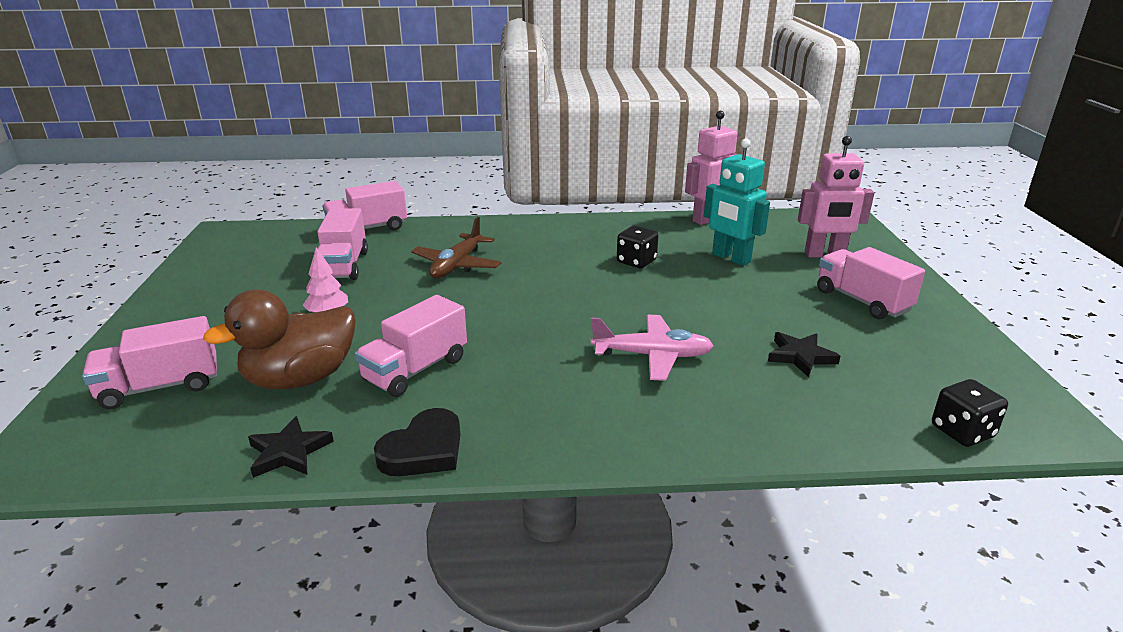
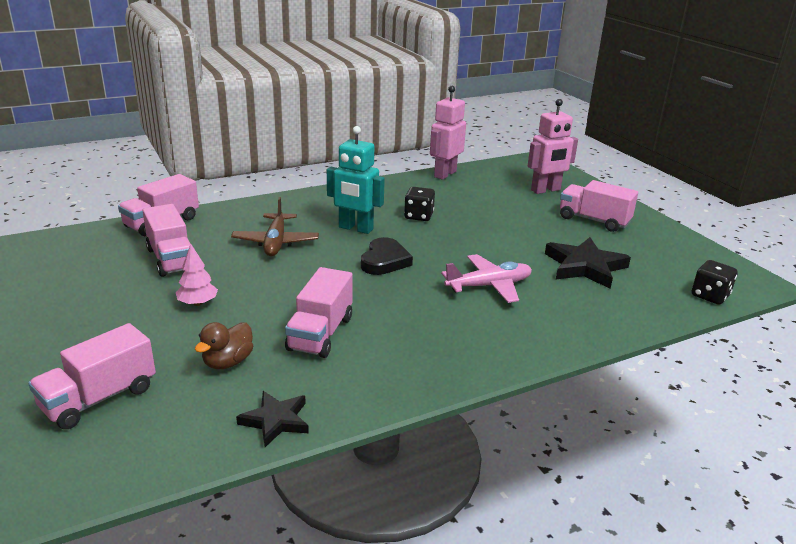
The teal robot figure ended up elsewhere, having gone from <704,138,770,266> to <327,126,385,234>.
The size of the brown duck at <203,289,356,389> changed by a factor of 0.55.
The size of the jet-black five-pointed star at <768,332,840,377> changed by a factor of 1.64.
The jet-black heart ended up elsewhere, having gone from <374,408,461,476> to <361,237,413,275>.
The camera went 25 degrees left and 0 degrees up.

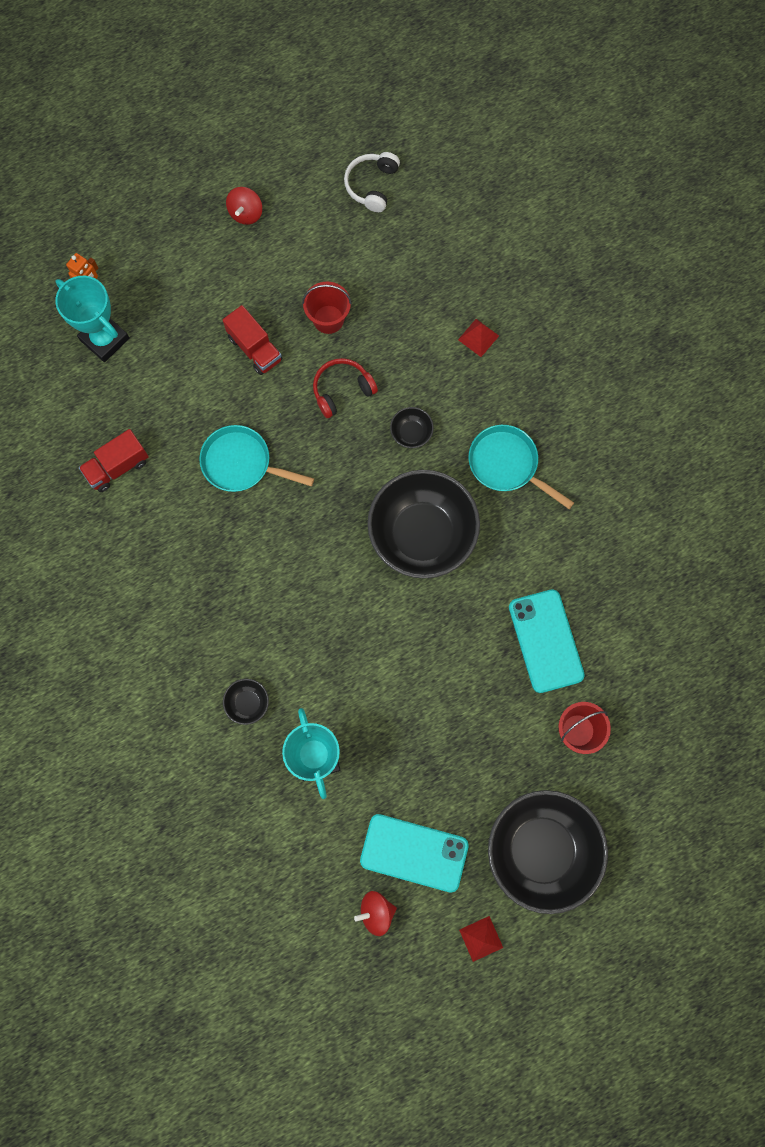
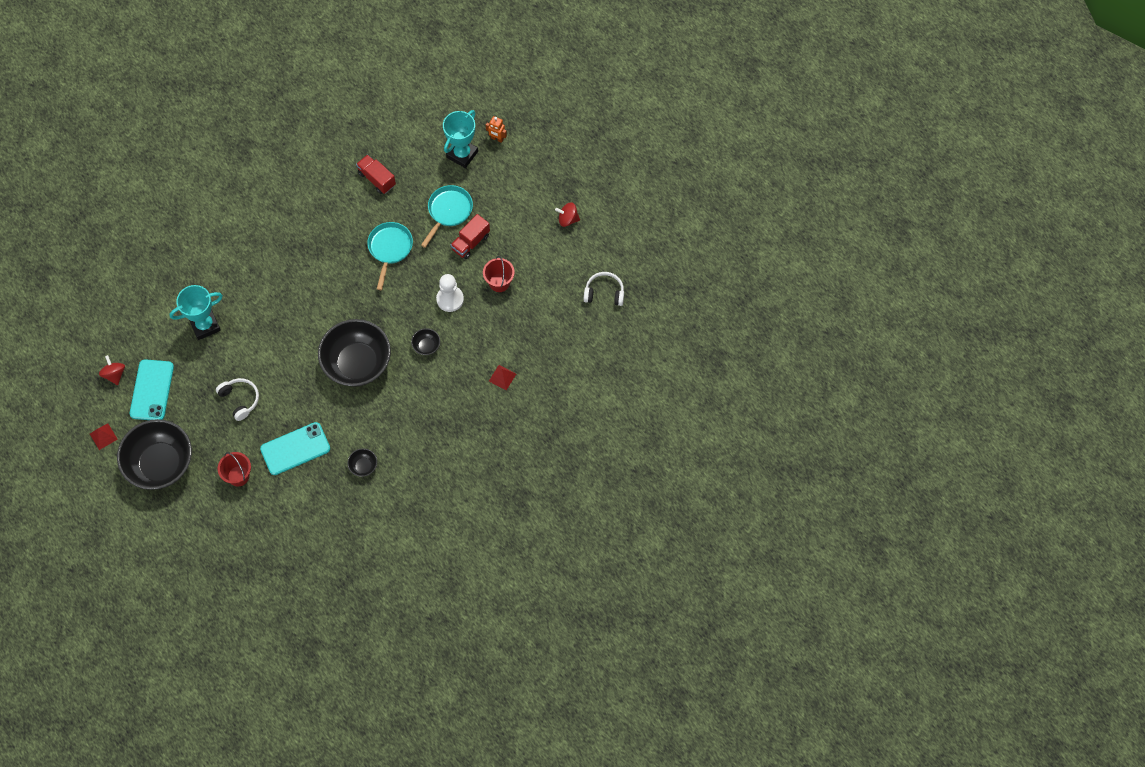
Where the red over-ear headphones stood at <313,358,378,418>, the white game pawn came to stand at <436,274,464,312>.
The teal frying pan ended up elsewhere, having gone from <468,425,574,509> to <421,185,473,248>.
The jet-black serving bowl ended up elsewhere, having gone from <223,679,269,725> to <347,448,377,477>.
The second view gained the white over-ear headphones at <216,378,259,421>.
The camera went 80 degrees right and 10 degrees down.

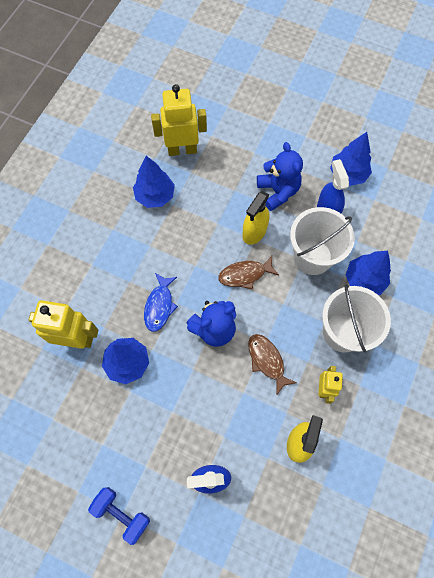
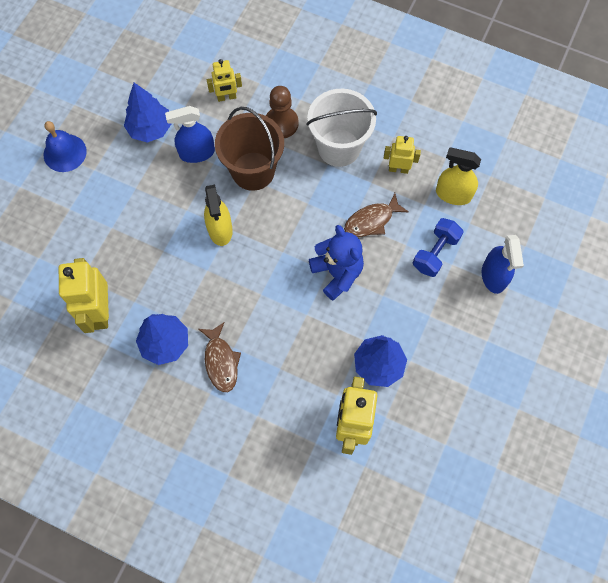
The second view lost the cobalt teddy bear at <257,142,303,211>.
The golden sprayer at <243,191,269,245> ended up facing another way, 45 degrees clockwise from before.
What was the white pail at <290,207,355,275> turned into the brown pail at <215,107,284,191>.
Where the cobalt toy tree stood at <345,251,391,295>, the brown game pawn came to stand at <266,86,299,138>.
The brown fish ended up elsewhere, having gone from <218,256,279,290> to <199,322,241,392>.
The second view lost the cobalt fish at <144,273,178,332>.
The cobalt hand weight ended up elsewhere, having gone from <88,487,150,545> to <413,218,463,277>.
The second view gained the golden robot figure at <207,59,242,102>.
The second view gained the cobalt bell at <44,121,87,172>.
The camera went 90 degrees left and 0 degrees up.

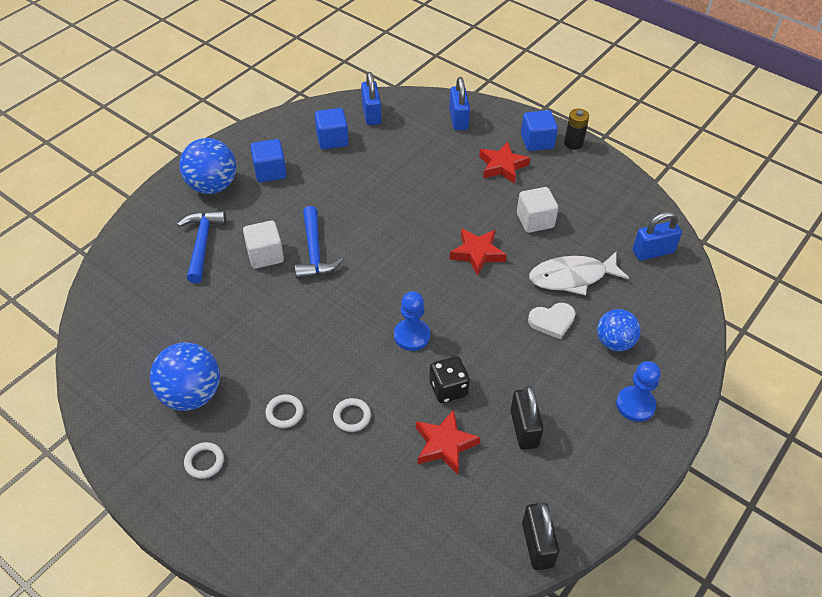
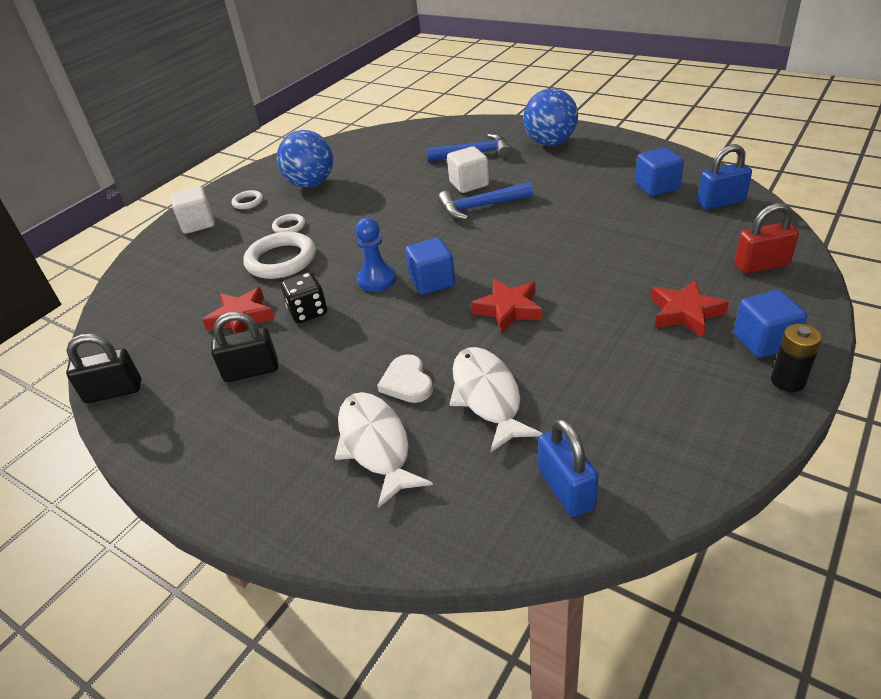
What was the cobalt small lock at <449,77,470,130> turned into the red small lock at <734,203,799,274>.
The cobalt cube ended up elsewhere, having gone from <250,139,287,182> to <405,238,455,295>.
The white cube ended up elsewhere, having gone from <517,187,558,233> to <171,187,215,234>.
Where the cobalt sphere stood at <597,309,641,351>, the white fish came to stand at <335,392,433,508>.
The second view lost the cobalt game pawn at <616,361,661,422>.
The size of the white ring at <333,398,371,432> changed by a factor of 2.01.
The camera went 90 degrees right and 10 degrees down.

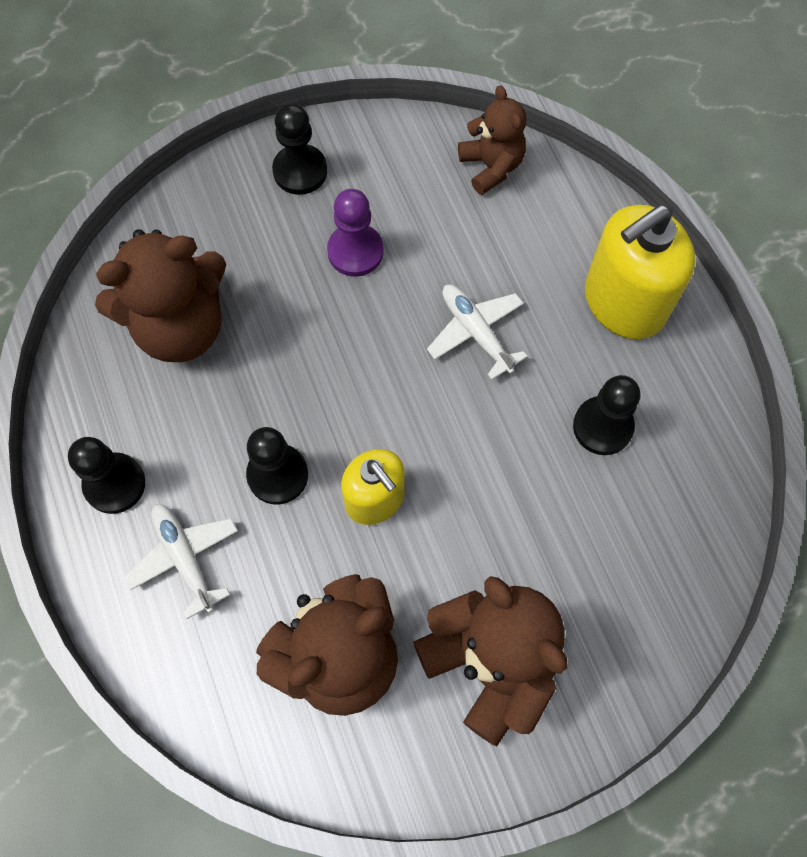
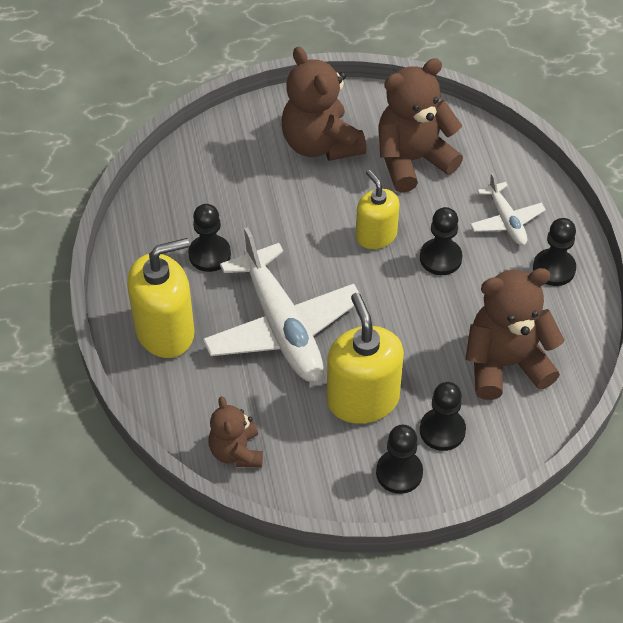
Where the purple game pawn stood at <327,189,384,277>, the golden pump bottle came to stand at <327,293,404,424>.
The size of the white plane at <427,285,528,380> changed by a factor of 2.00.
The second view gained the jet-black game pawn at <420,382,466,451>.
The camera went 170 degrees left and 15 degrees down.

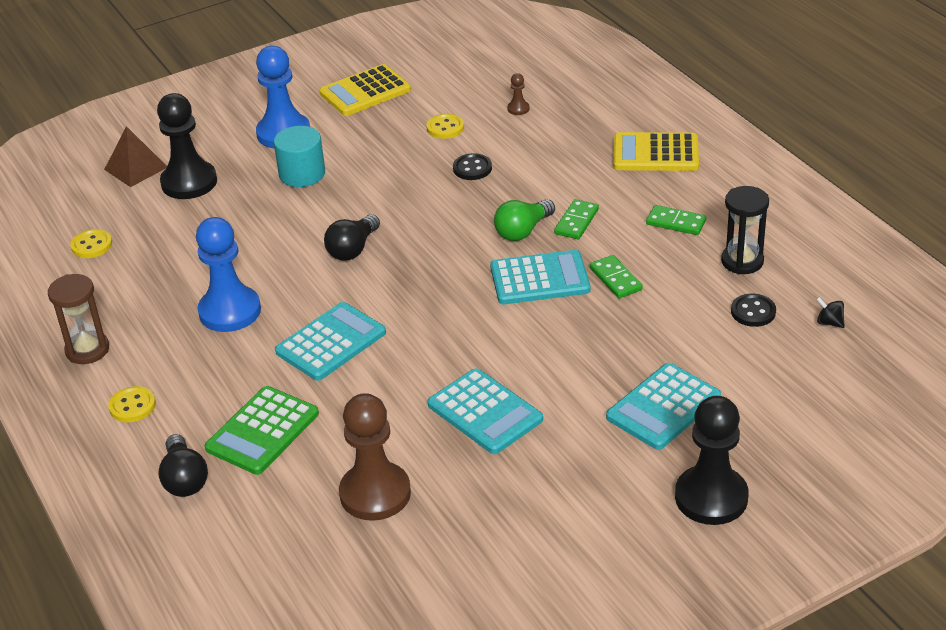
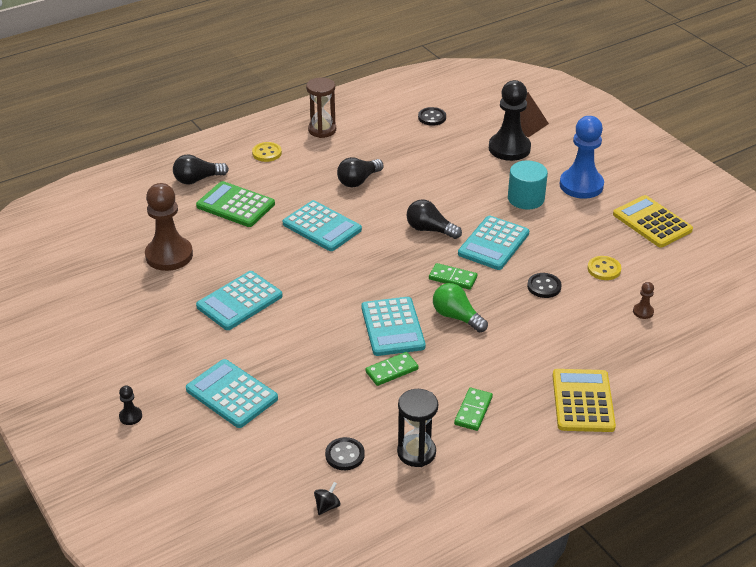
The leaf-green domino ended up elsewhere, having gone from <554,199,599,239> to <429,263,477,290>.
Where the cobalt game pawn stood at <196,217,261,332>, the jet-black lightbulb came to stand at <337,157,384,188>.
What was the golden button at <70,229,112,258> turned into the jet-black button at <418,107,446,126>.
The size of the jet-black game pawn at <675,396,748,525> changed by a factor of 0.41.
The second view gained the teal adding machine at <458,216,529,270>.
The camera went 85 degrees right and 0 degrees up.

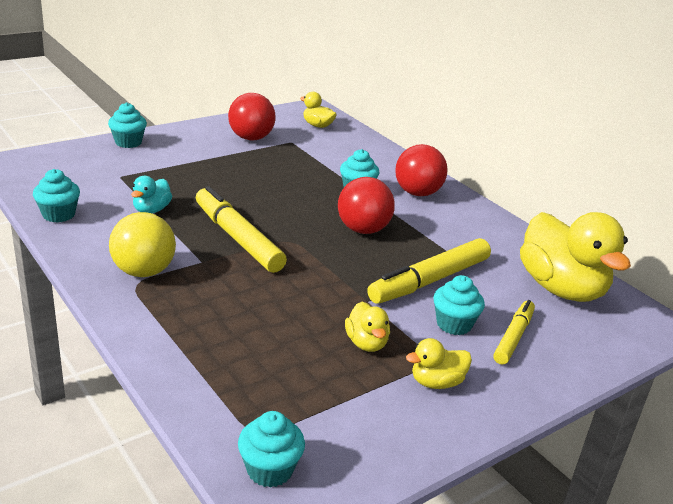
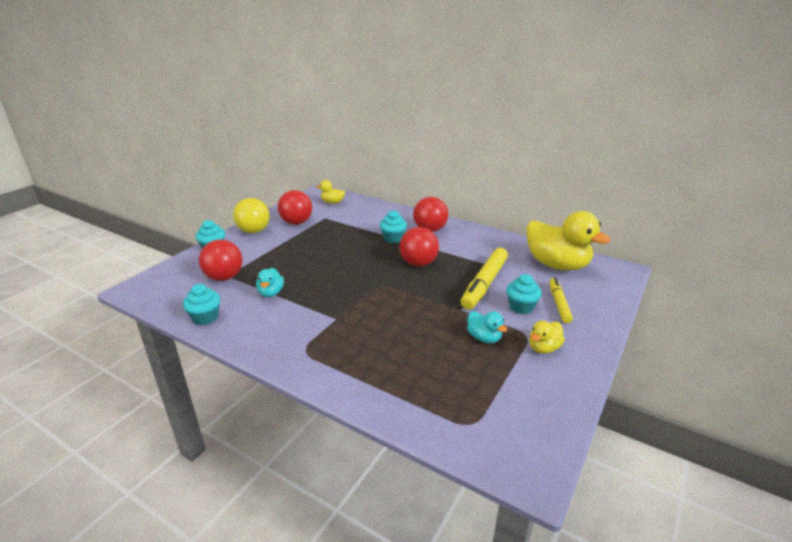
The second view lost the golden marker at <196,186,287,273>.
The golden sphere ended up elsewhere, having gone from <109,212,176,277> to <233,198,270,233>.
What was the golden duck at <345,302,390,352> turned into the teal duck at <467,311,507,343>.
The second view lost the teal fairy cake at <238,411,305,488>.
The second view gained the red sphere at <199,240,242,281>.
The camera went 20 degrees left and 0 degrees up.

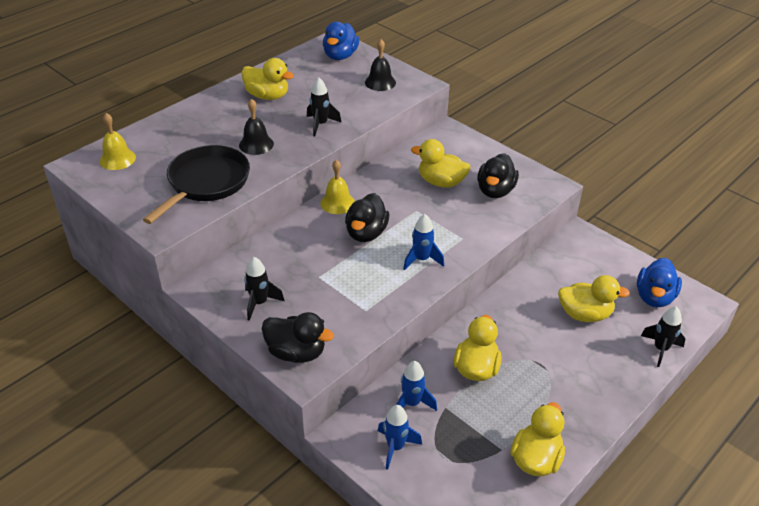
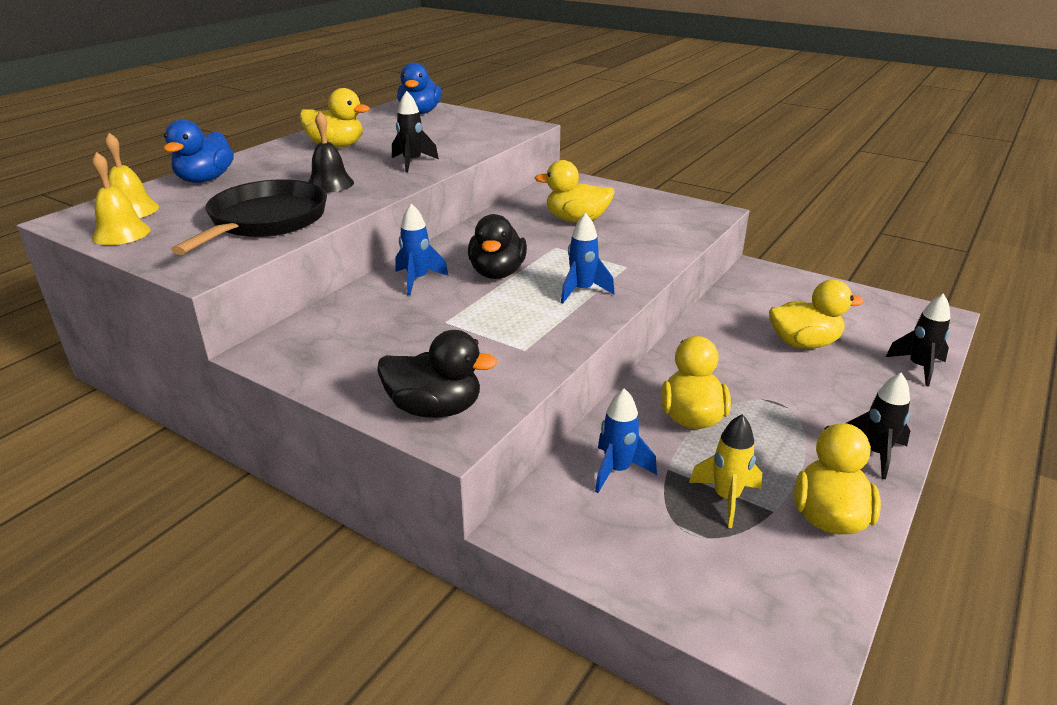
The second view lost the jet-black bell at <365,39,396,91>.
The second view lost the jet-black duck at <477,153,519,198>.
The golden bell ended up elsewhere, having gone from <320,160,355,214> to <92,152,151,245>.
The jet-black rocket ended up elsewhere, having gone from <244,257,284,321> to <846,372,910,479>.
The cobalt duck ended up elsewhere, having gone from <637,258,682,308> to <163,119,234,183>.
The cobalt rocket ended up elsewhere, having gone from <378,405,422,470> to <396,203,449,295>.
The second view gained the golden rocket at <689,414,762,528>.
The camera went 10 degrees left and 10 degrees down.

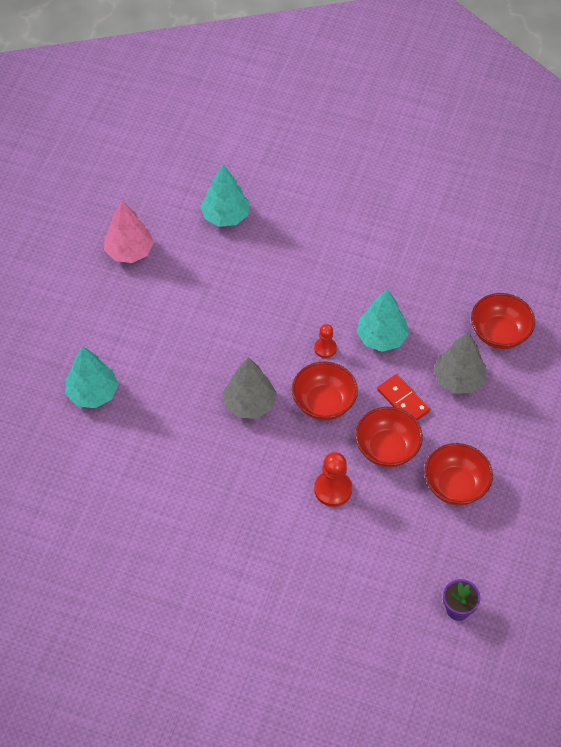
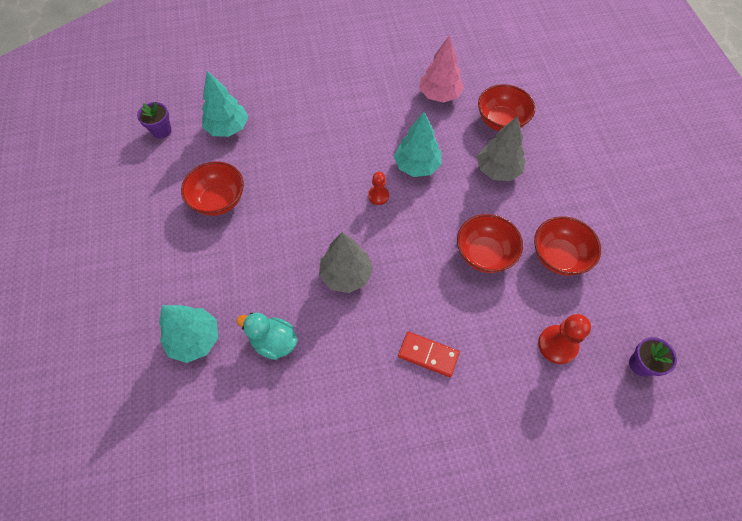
The rosy toy tree ended up elsewhere, having gone from <104,201,154,263> to <419,35,464,103>.
The red serving bowl ended up elsewhere, having gone from <292,362,358,420> to <181,161,244,216>.
The red domino ended up elsewhere, having gone from <377,374,430,420> to <398,332,460,377>.
The red game pawn ended up elsewhere, having gone from <314,452,352,507> to <538,314,591,364>.
The second view gained the purple potted plant at <137,102,172,139>.
The second view gained the teal duck at <236,313,298,360>.
The camera went 30 degrees left and 5 degrees up.

